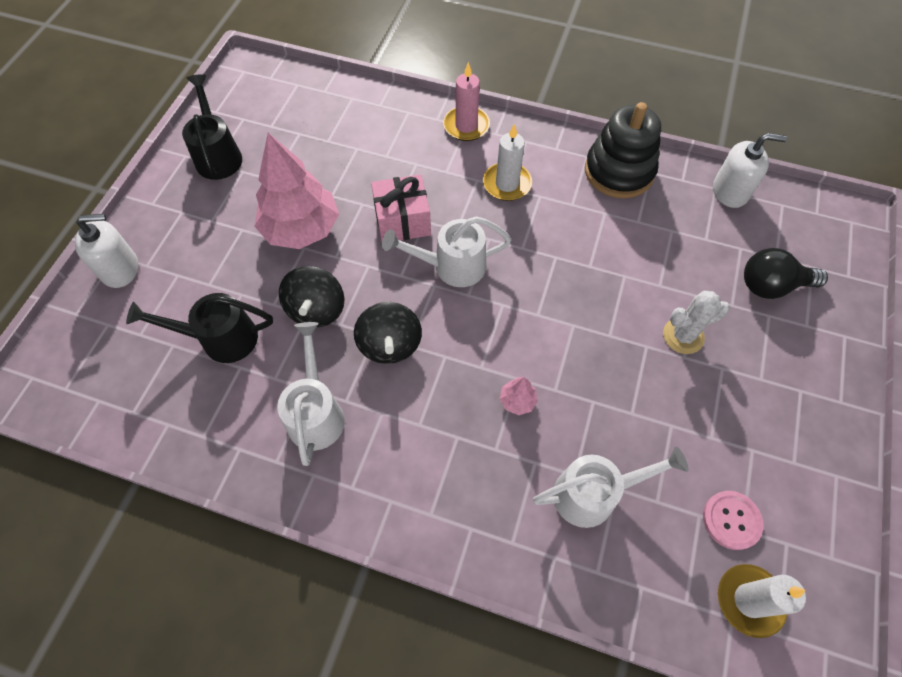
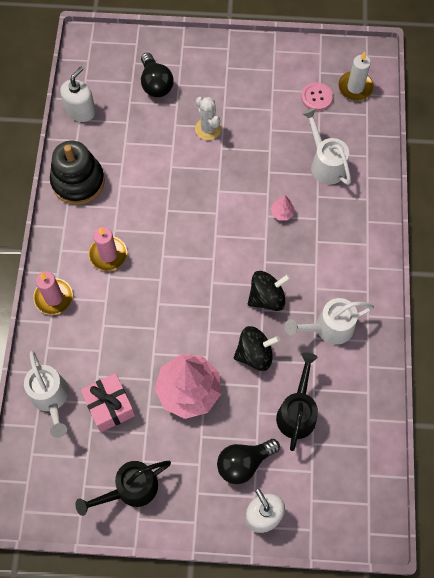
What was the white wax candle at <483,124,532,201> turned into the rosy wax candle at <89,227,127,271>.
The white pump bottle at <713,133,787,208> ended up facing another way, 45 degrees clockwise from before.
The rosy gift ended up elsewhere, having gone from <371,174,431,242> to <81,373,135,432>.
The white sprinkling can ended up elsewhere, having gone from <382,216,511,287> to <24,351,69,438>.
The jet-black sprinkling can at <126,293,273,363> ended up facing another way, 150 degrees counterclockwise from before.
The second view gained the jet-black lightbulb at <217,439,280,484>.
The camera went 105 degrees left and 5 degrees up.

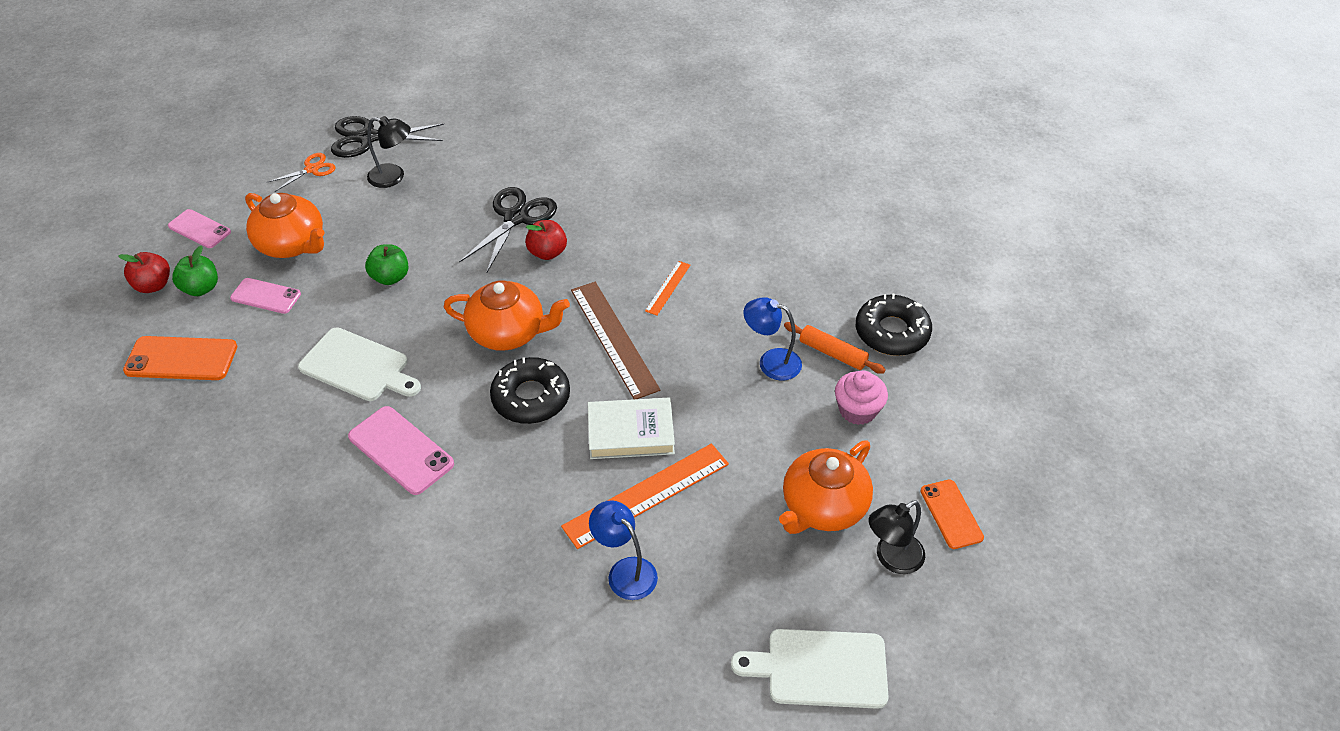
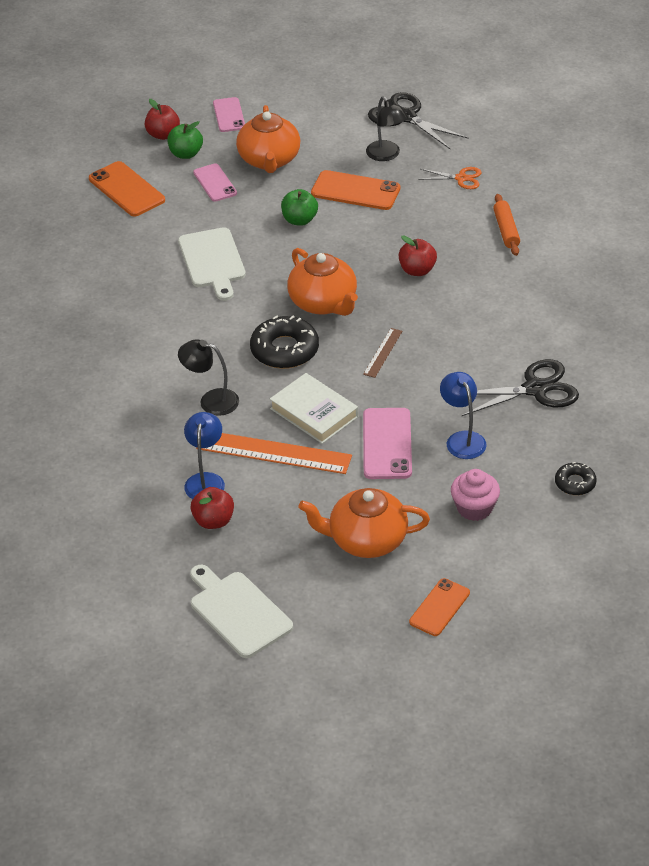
The orange-coloured shears ended up elsewhere, having gone from <268,153,336,192> to <418,167,482,189>.
The jet-black shears ended up elsewhere, having gone from <459,187,557,273> to <462,359,579,416>.
The second view lost the orange-coloured measuring stick at <645,261,690,316>.
The size of the brown measuring stick at <571,282,660,399> changed by a factor of 0.50.
The size of the jet-black doughnut at <856,294,932,356> changed by a factor of 0.56.
The orange-coloured pastry roller ended up elsewhere, having gone from <784,322,886,374> to <493,194,520,256>.
The rosy mobile phone ended up elsewhere, having gone from <348,406,454,495> to <363,408,412,479>.
The jet-black lamp ended up elsewhere, having gone from <868,500,925,574> to <178,339,239,416>.
The second view gained the orange-coloured mobile phone at <311,170,400,210>.
The second view gained the red apple fruit at <191,487,234,529>.
The camera went 50 degrees right and 5 degrees down.

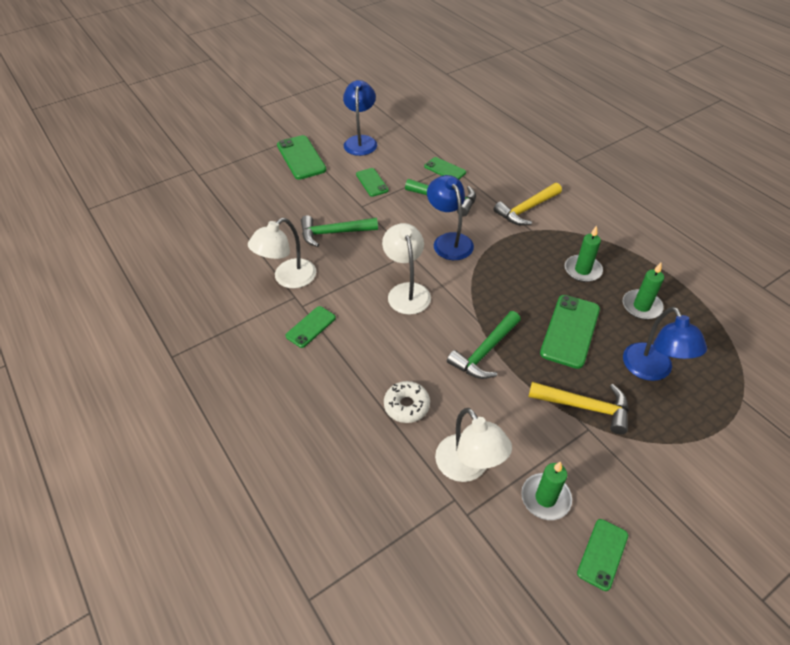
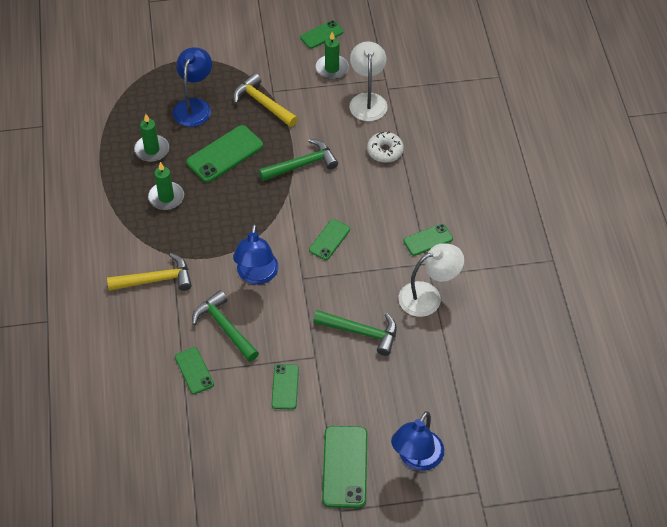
The cobalt lamp ended up elsewhere, having gone from <343,80,377,156> to <391,411,444,471>.
Where the white lamp stood at <382,223,431,315>, the leaf-green mobile phone came to stand at <309,219,350,260>.
The camera went 155 degrees left and 5 degrees up.

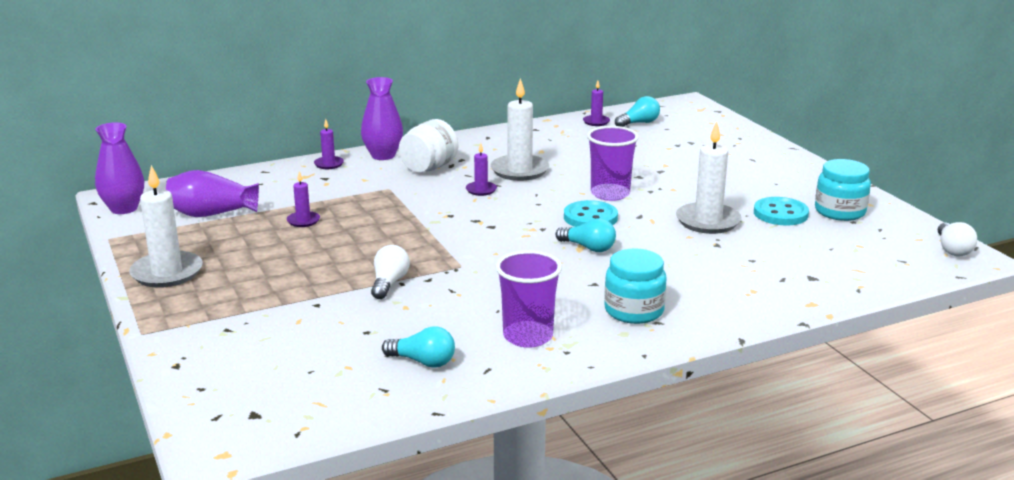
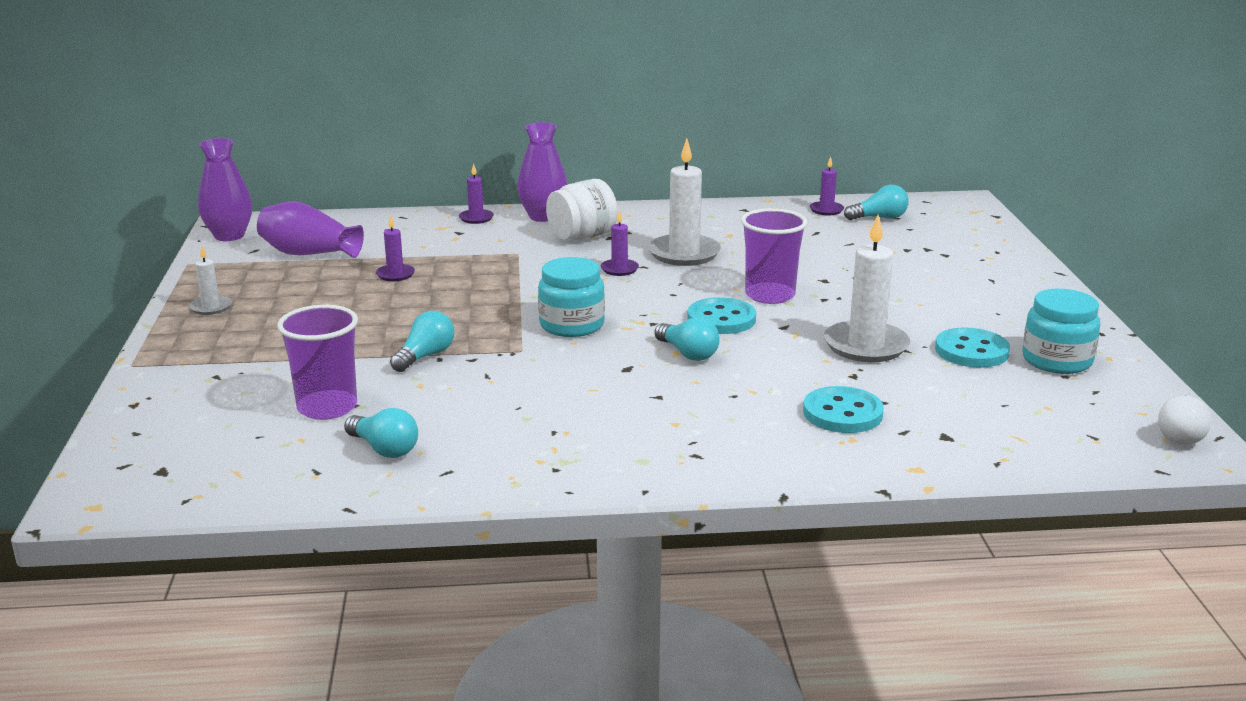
The size of the white wax candle at <129,165,203,288> changed by a factor of 0.51.
What was the white lightbulb at <371,245,410,299> turned into the teal lightbulb at <390,311,454,372>.
The teal jar ended up elsewhere, having gone from <604,249,666,324> to <538,257,605,337>.
The purple beaker ended up elsewhere, having gone from <496,250,562,348> to <277,305,358,420>.
The second view gained the teal button at <803,386,884,433>.
The camera went 20 degrees right and 0 degrees up.

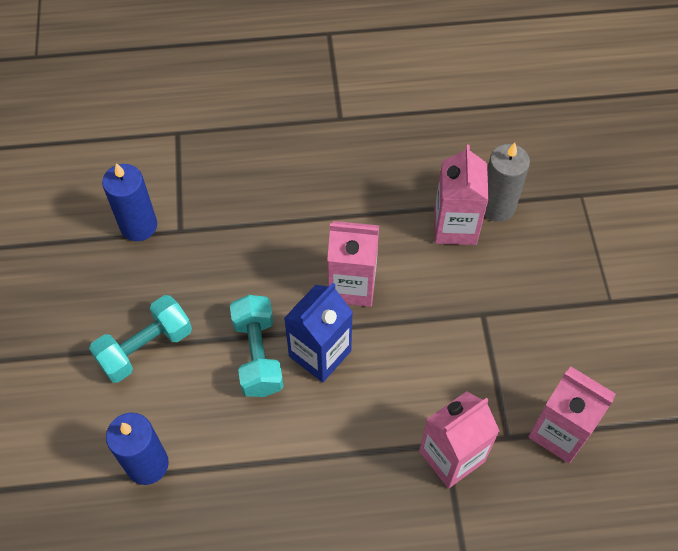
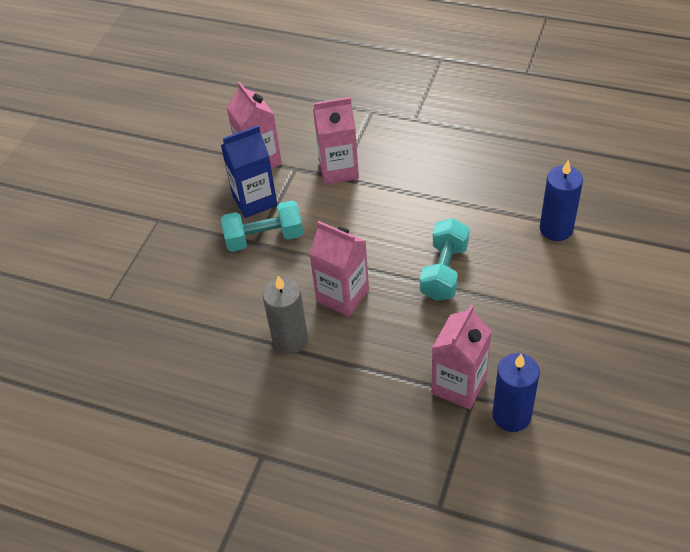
The grey wax candle ended up elsewhere, having gone from <484,143,530,222> to <262,276,308,354>.
The rosy milk carton ended up elsewhere, having gone from <434,144,489,245> to <432,305,492,409>.
The cobalt milk carton ended up elsewhere, having gone from <284,283,353,382> to <221,125,278,218>.
The teal hand weight ended up elsewhere, having gone from <89,295,192,383> to <221,200,303,252>.
The camera went 150 degrees left and 10 degrees down.

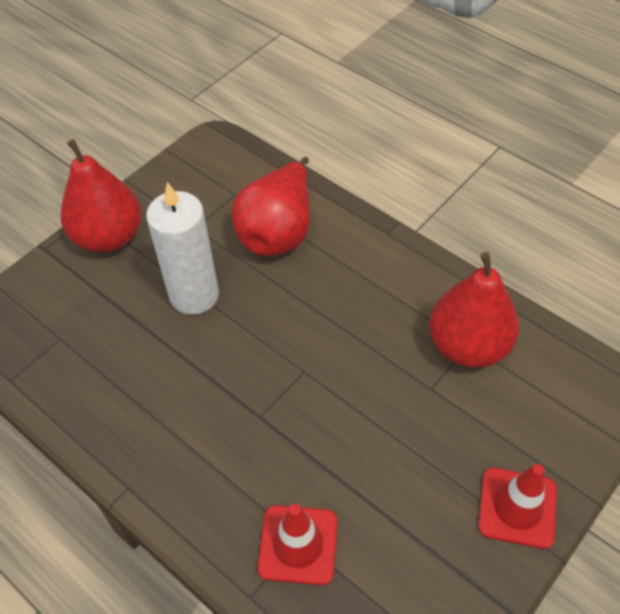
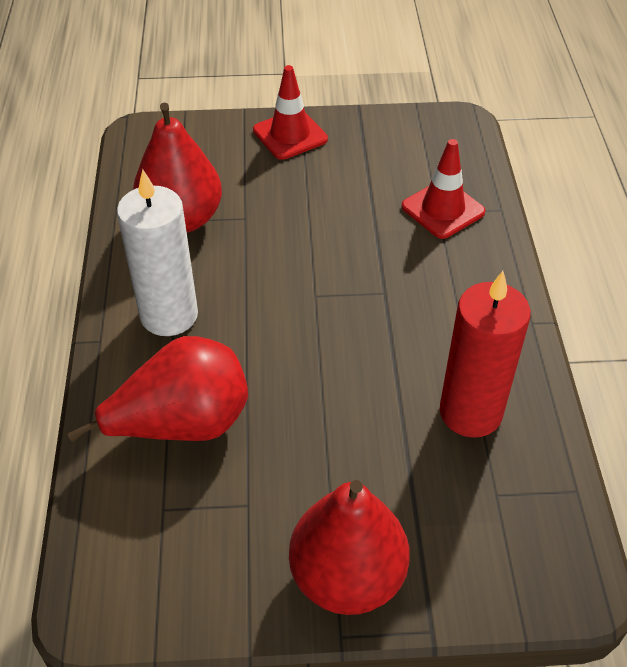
The white wax candle ended up elsewhere, having gone from <146,182,219,315> to <117,169,198,336>.
The second view gained the red wax candle at <440,271,531,438>.
The camera went 135 degrees left and 5 degrees down.

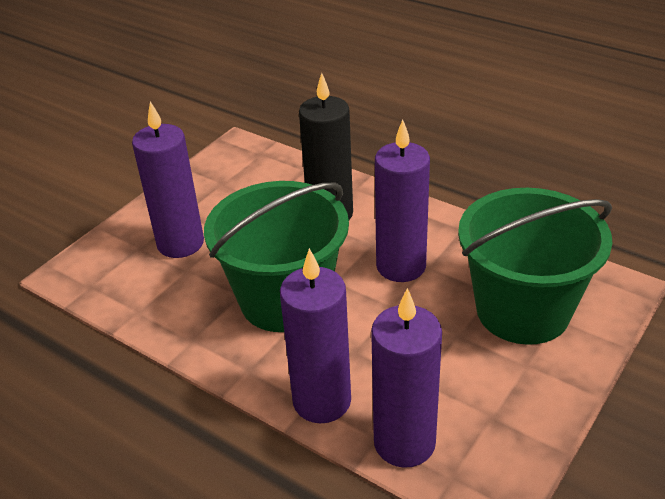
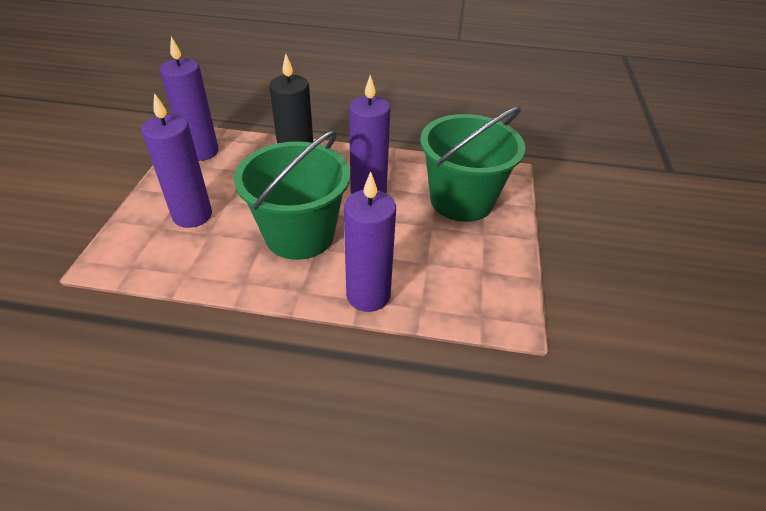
The purple wax candle ended up elsewhere, having gone from <371,288,442,468> to <159,37,218,161>.
The camera went 30 degrees left and 5 degrees up.

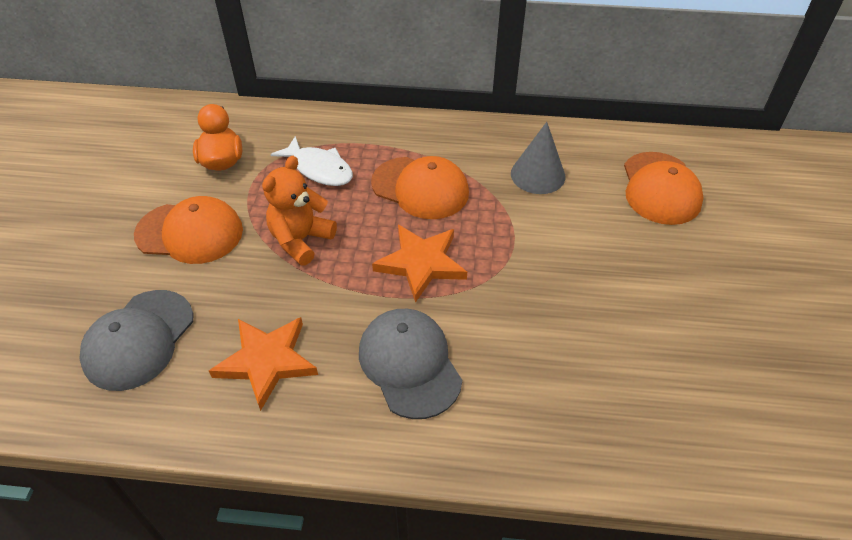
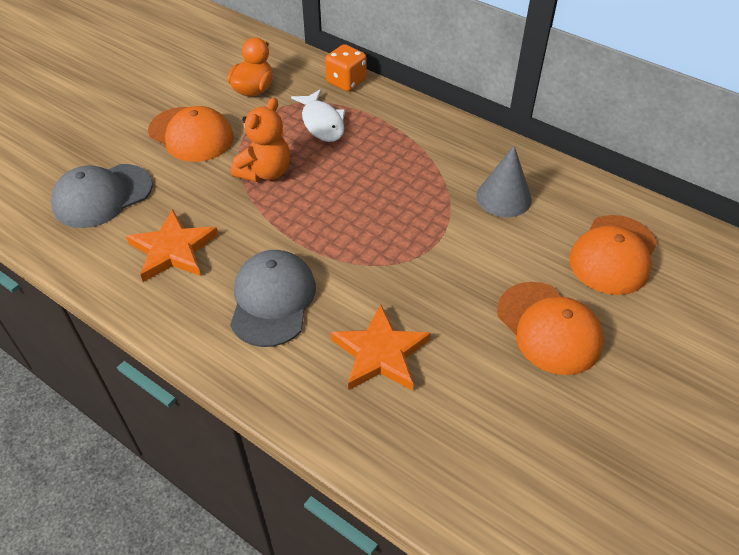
The orange-coloured teddy bear at <262,156,337,266> ended up facing another way, 150 degrees clockwise from before.
The orange-coloured baseball cap ended up elsewhere, having gone from <371,156,469,219> to <497,282,604,375>.
The orange-coloured five-pointed star ended up elsewhere, having gone from <372,225,467,303> to <331,304,431,391>.
The second view gained the orange-coloured die at <325,44,367,92>.
The camera went 30 degrees right and 0 degrees up.

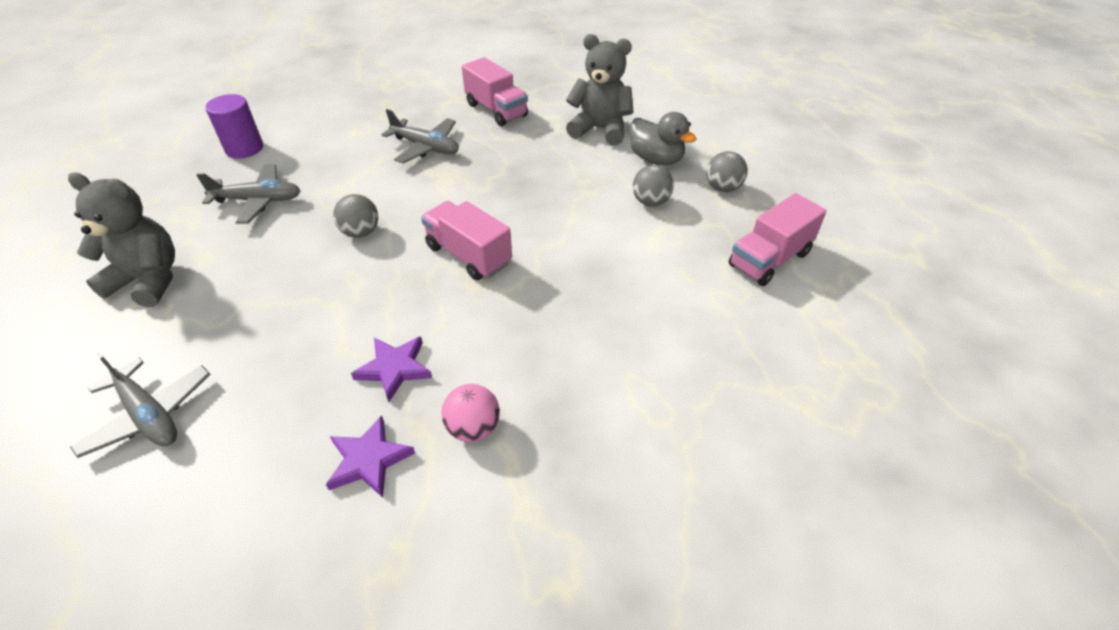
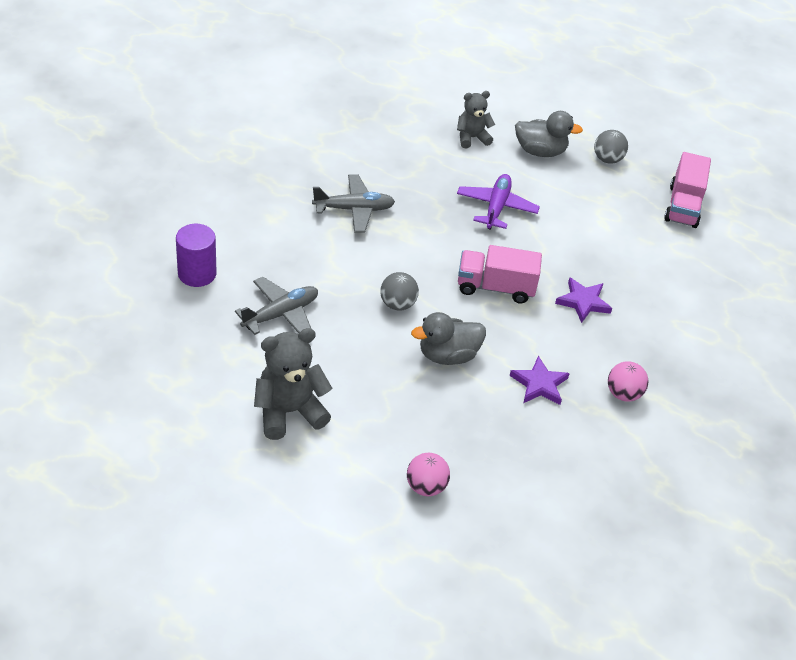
The size of the grey teddy bear at <566,34,634,145> changed by a factor of 0.62.
The second view lost the rosy lorry at <462,57,528,126>.
The second view lost the grey sphere at <633,165,674,207>.
Where the grey plane stood at <70,352,211,458>, the rosy sphere came to stand at <407,453,450,496>.
The purple five-pointed star ended up elsewhere, having gone from <326,415,415,498> to <555,277,612,323>.
The second view gained the purple plane at <457,174,540,230>.
The second view gained the grey duck at <411,312,486,365>.
The camera went 40 degrees left and 0 degrees up.

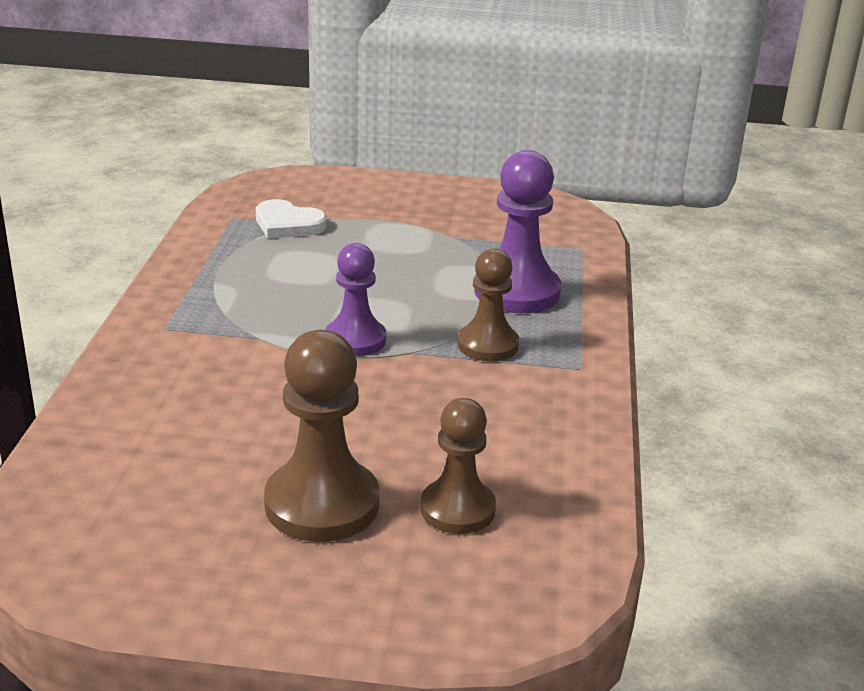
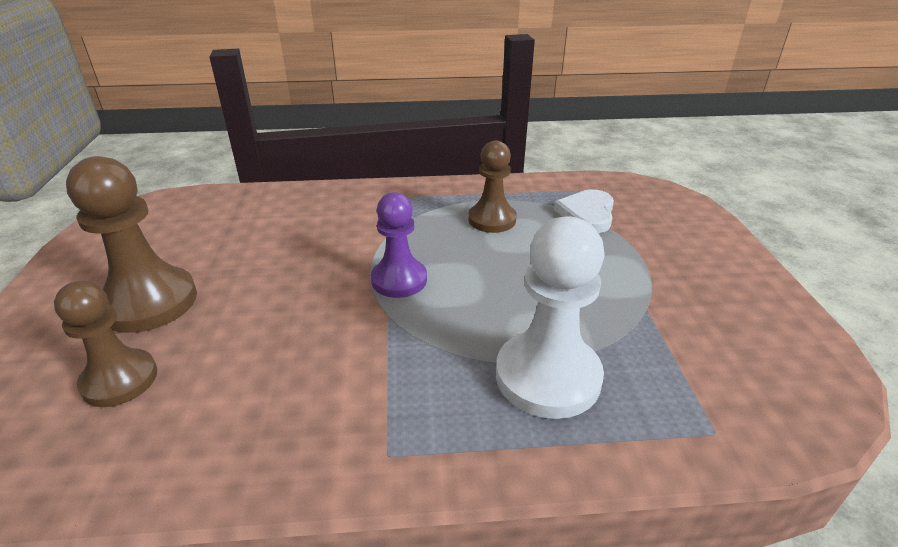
What was the purple game pawn at <474,150,561,313> turned into the white game pawn at <496,216,605,419>.
The brown game pawn ended up elsewhere, having gone from <457,248,519,362> to <468,141,517,233>.
The camera went 80 degrees right and 5 degrees up.

